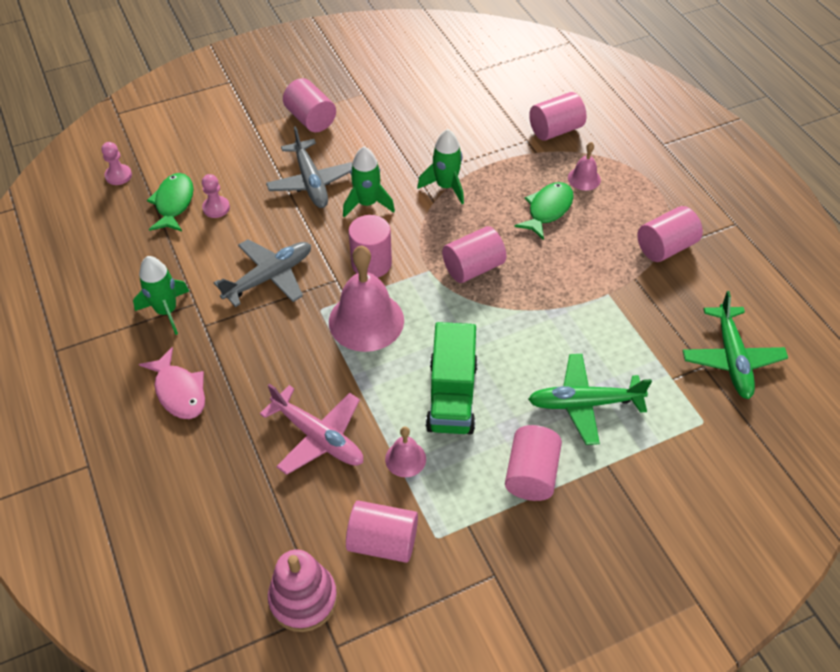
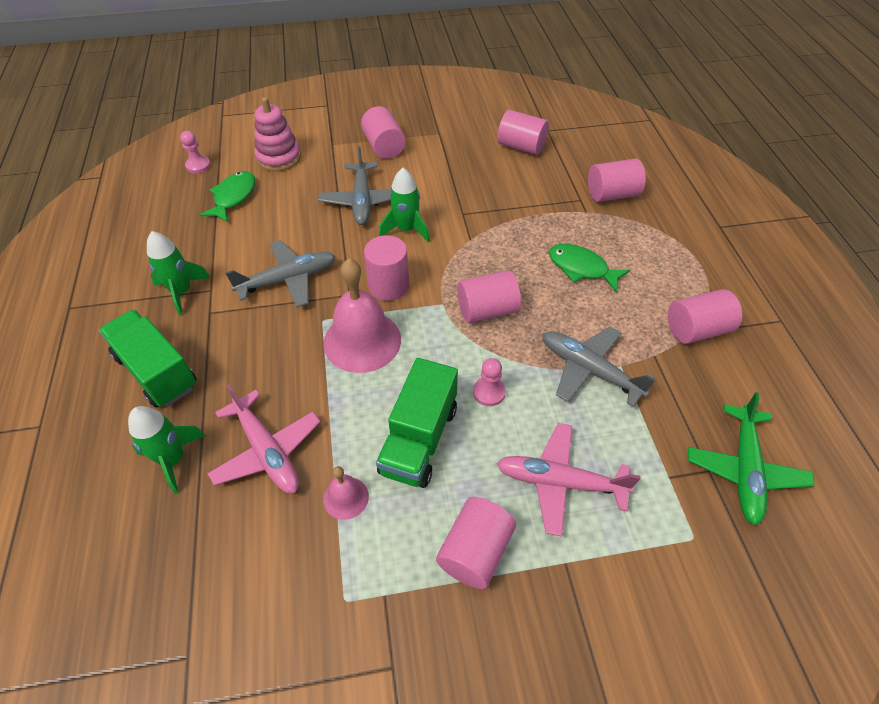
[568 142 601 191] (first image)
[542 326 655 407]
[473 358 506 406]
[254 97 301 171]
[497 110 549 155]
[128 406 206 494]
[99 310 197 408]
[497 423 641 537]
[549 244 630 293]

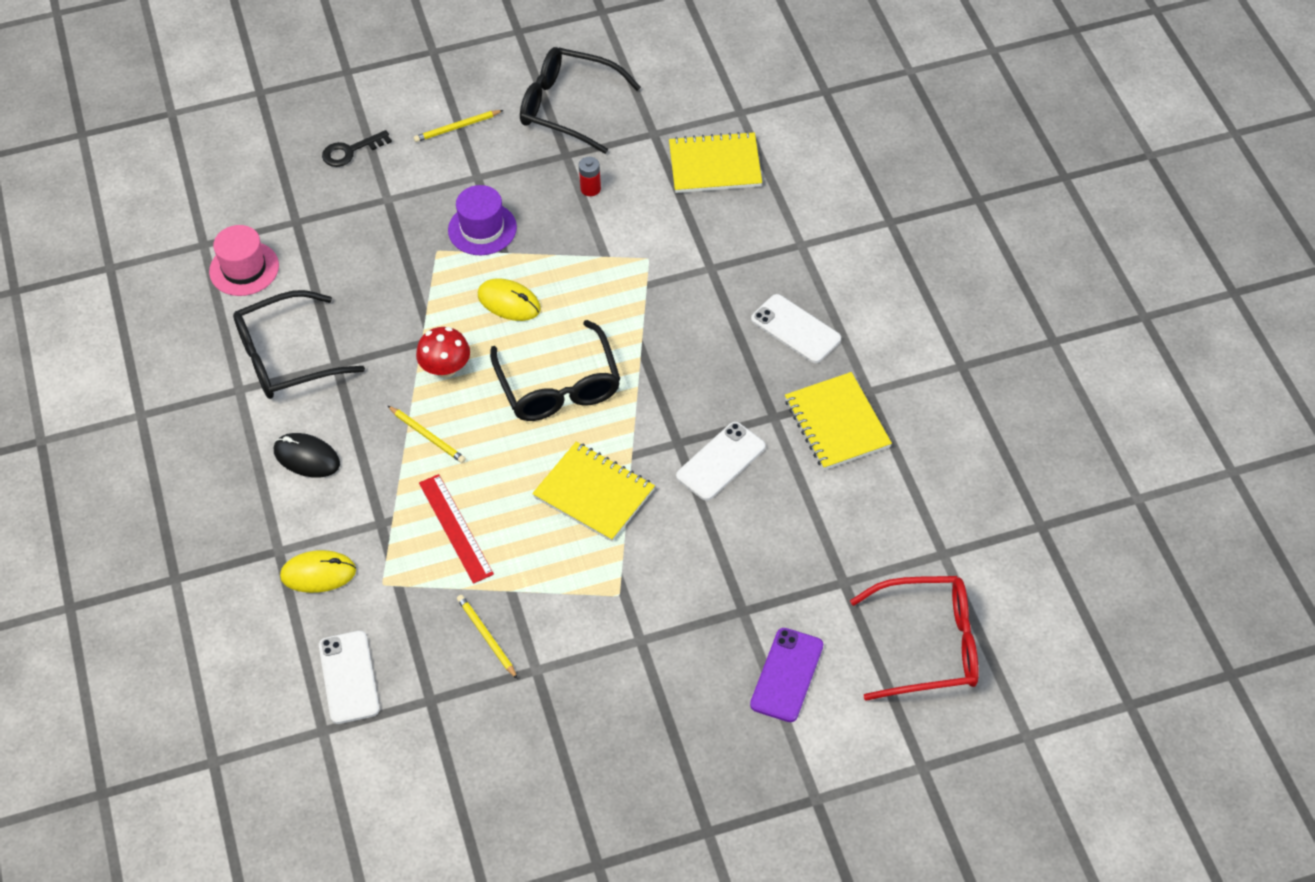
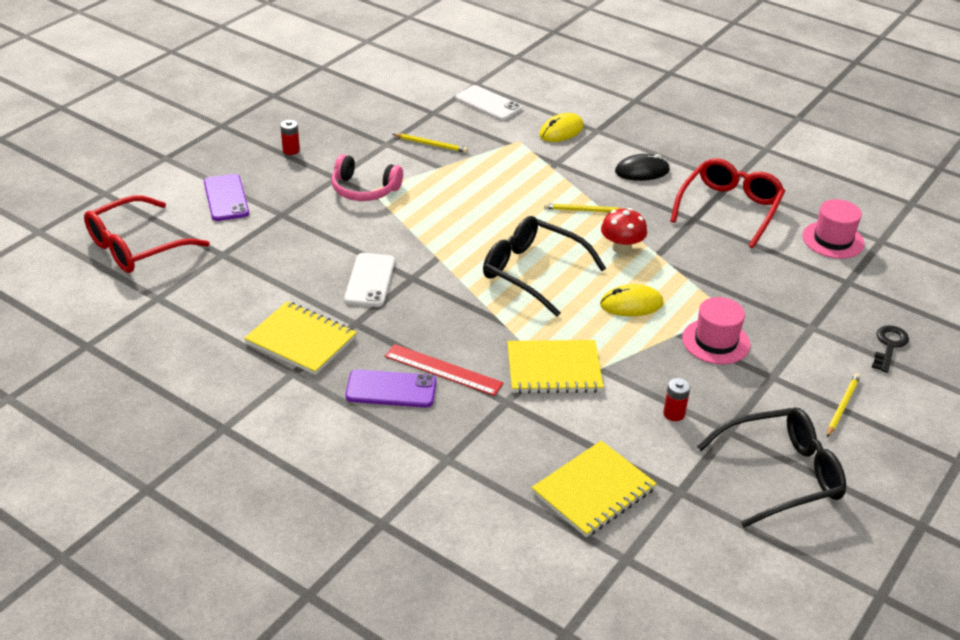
[280 120 300 155]
[331 154 403 201]
[385 344 504 396]
[507 340 604 394]
[670 158 785 248]
[682 297 750 364]
[345 369 436 408]

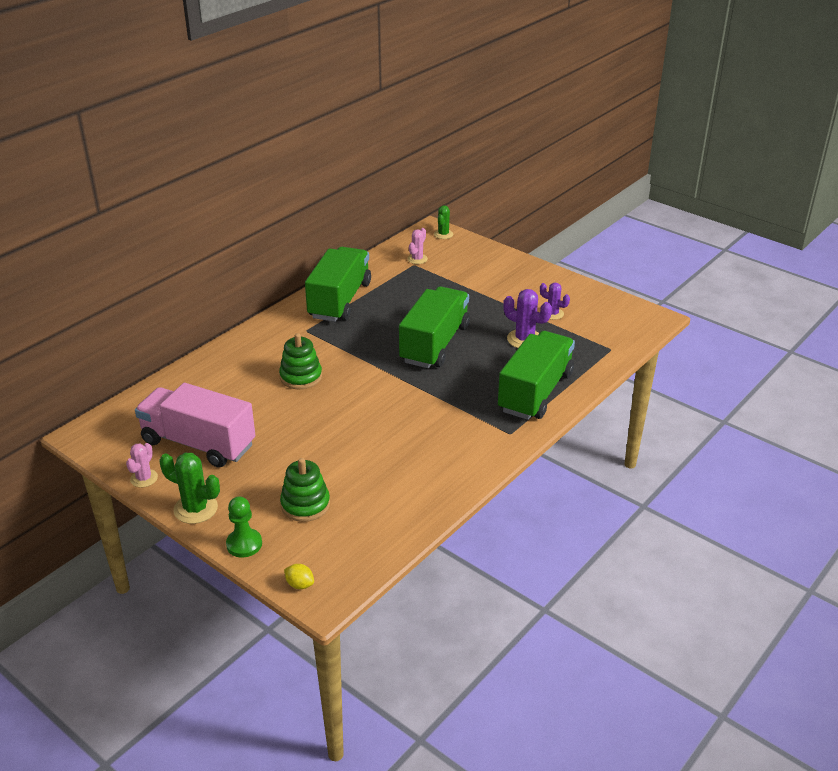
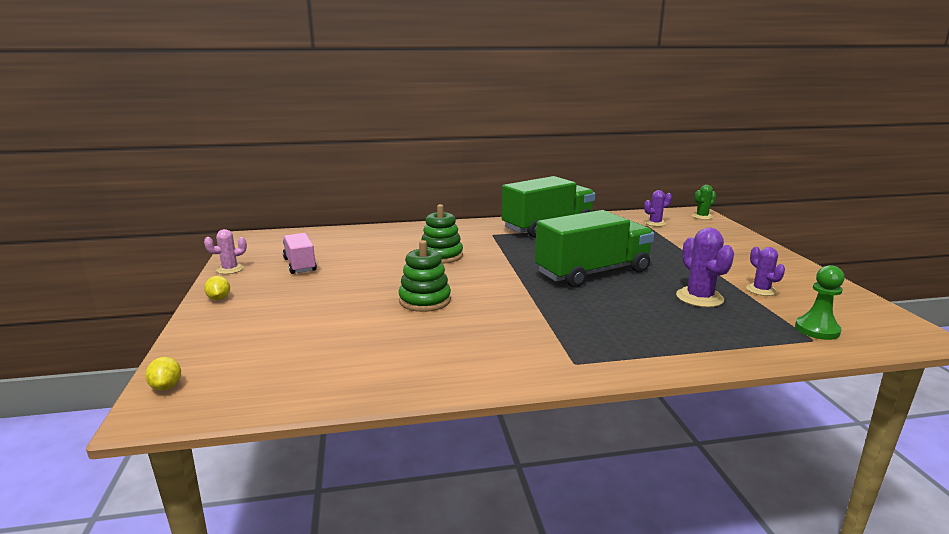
[498 331 575 420] (first image)
[795 265 844 340]
[399 240 451 312]
[204 276 230 300]
[644 190 672 227]
[283 233 317 274]

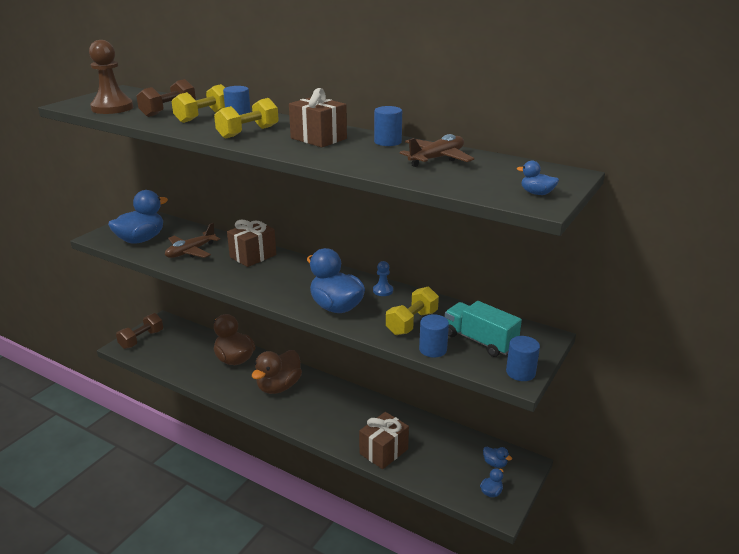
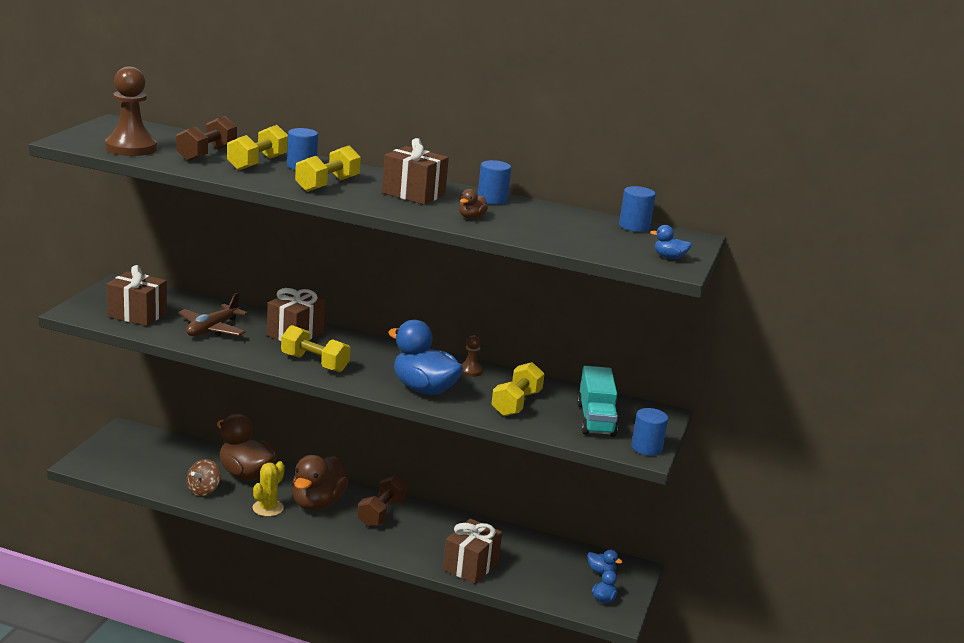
[399 134 474 167] (first image)
[186 459 221 496]
[253 461 285 517]
[281 325 351 372]
[459 189 488 219]
[357 475 407 527]
[619 186 656 232]
[106 265 167 326]
[461 335 483 377]
[577 366 618 437]

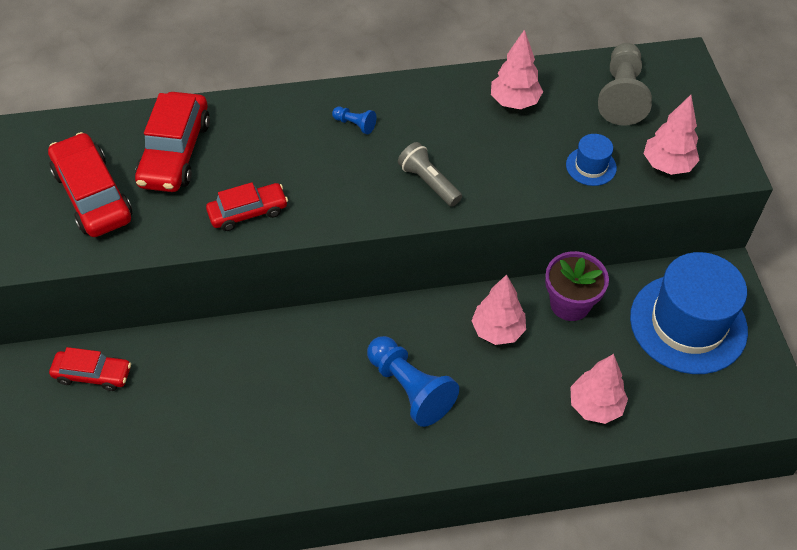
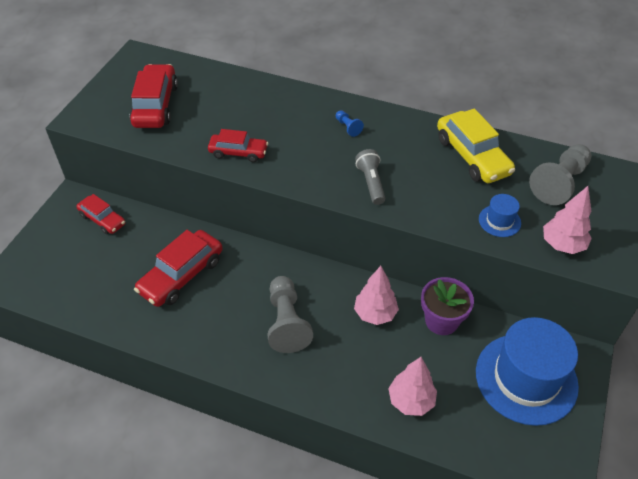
[134 230 223 307]
[437 109 515 183]
[267 276 313 353]

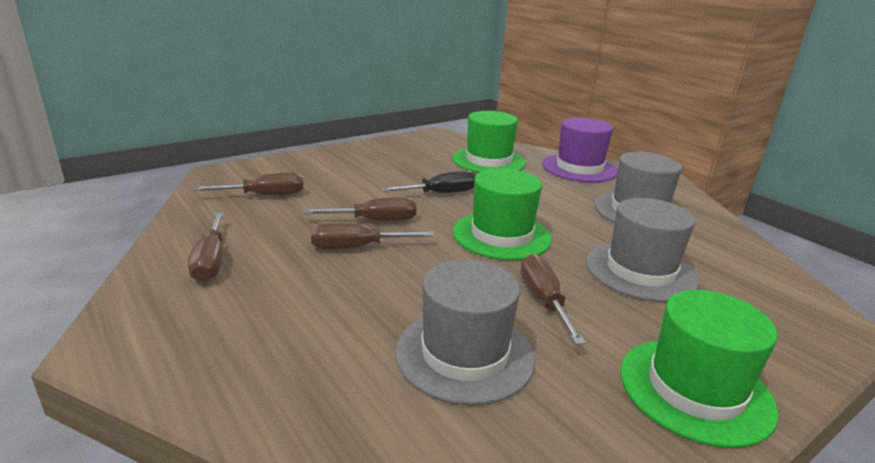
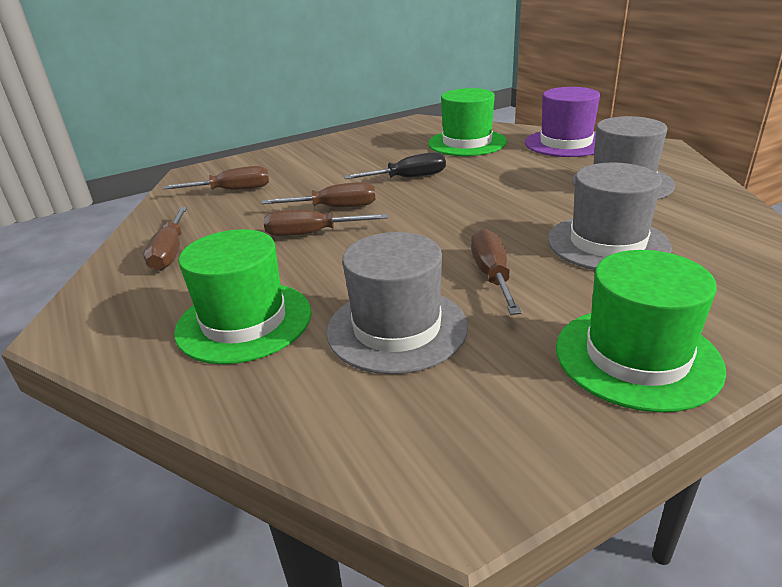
[174 229 312 364]

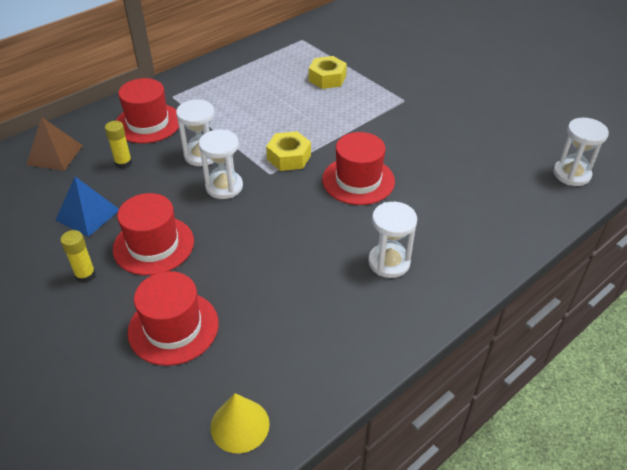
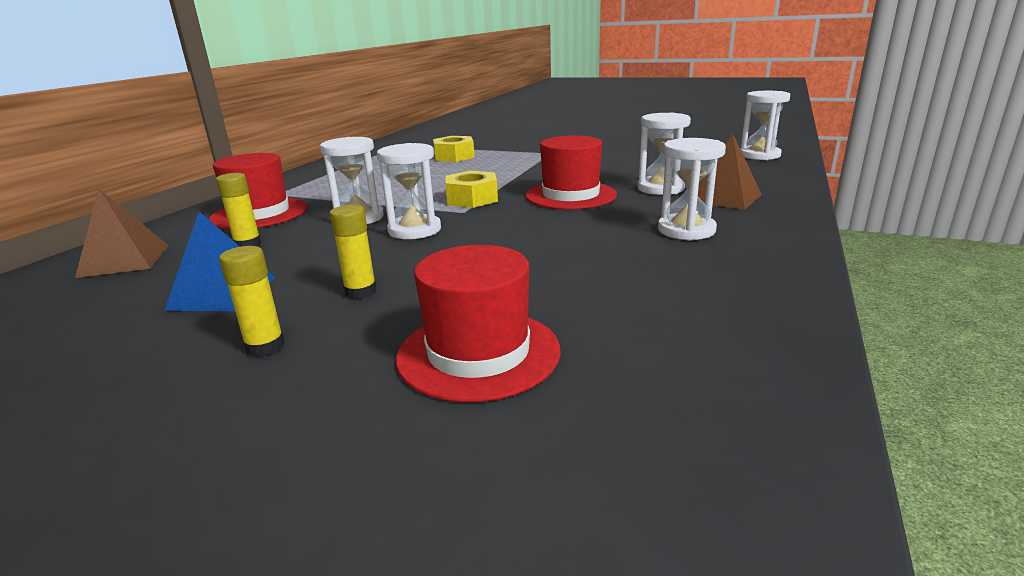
[210 393 270 453] (first image)
[638 113 691 195]
[698 134 762 210]
[329 205 377 299]

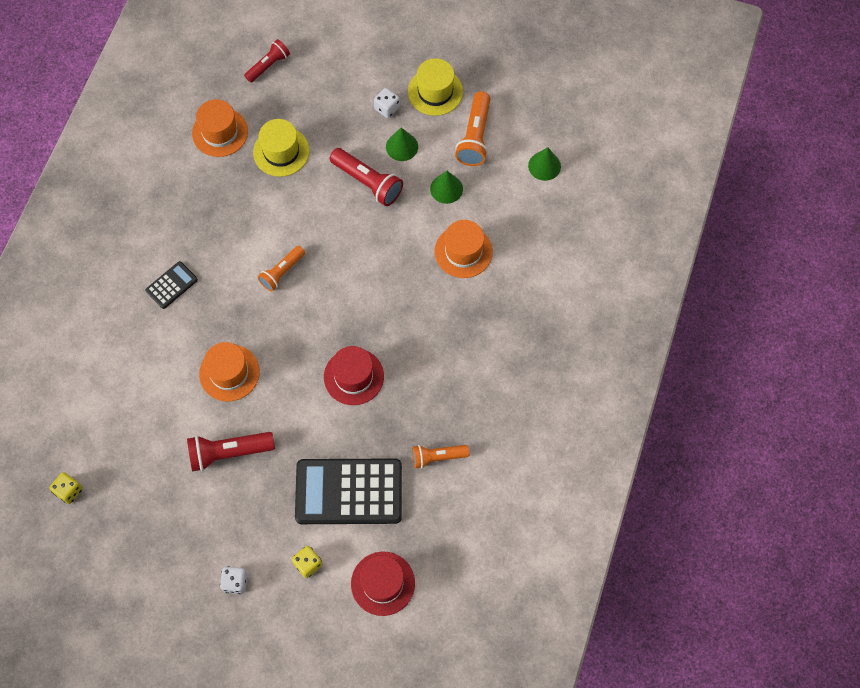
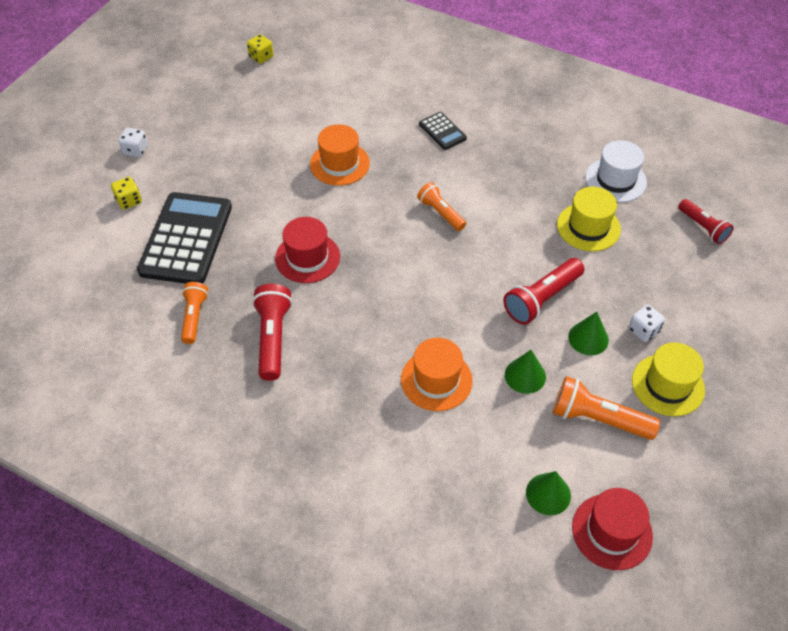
[252 284 292 381]
[572 488 653 570]
[586 140 647 202]

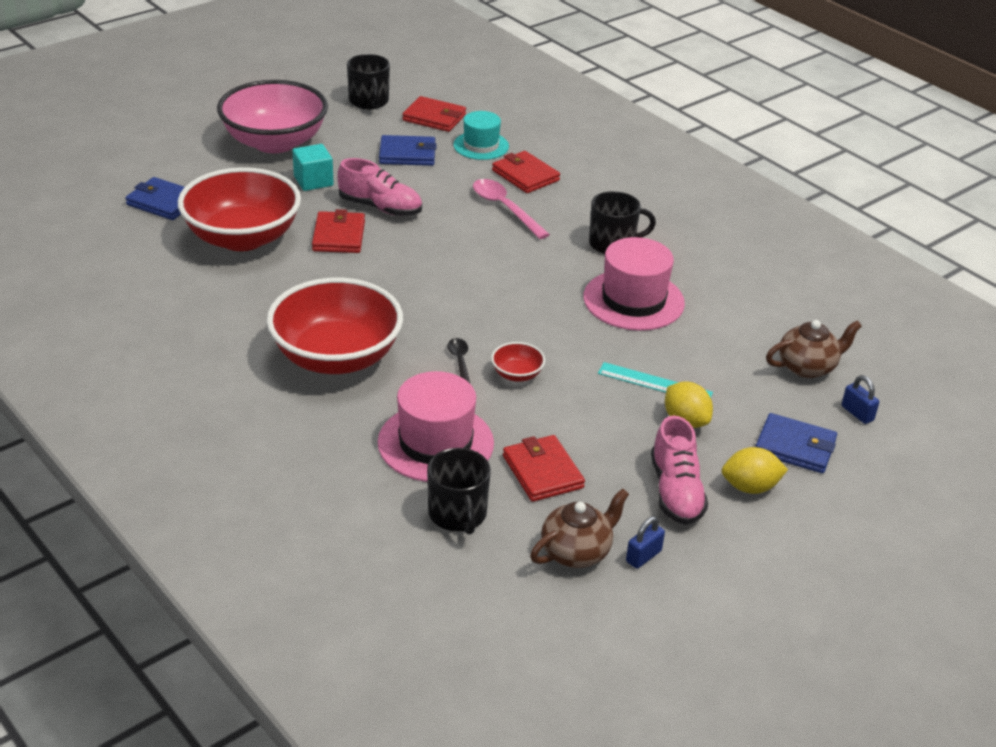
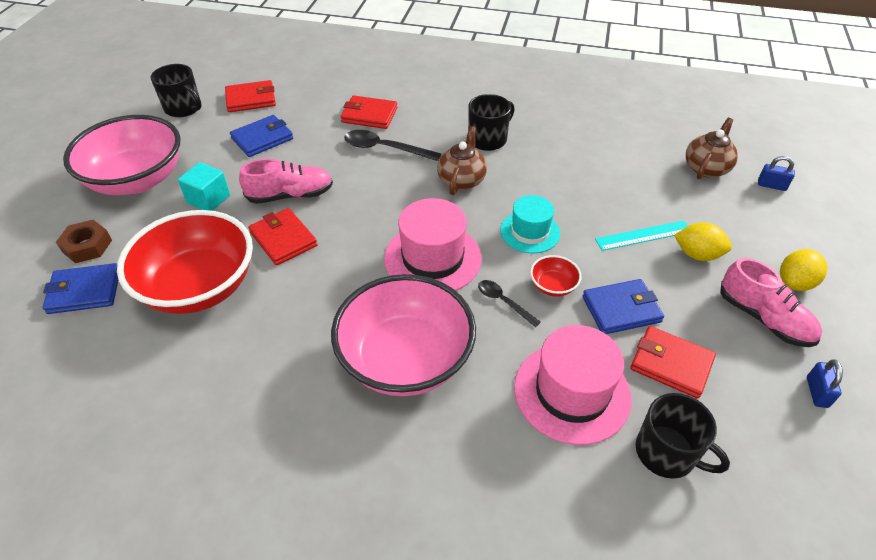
[56 220 112 263]
[500 195 560 254]
[437 126 487 195]
[384 198 482 291]
[582 279 664 334]
[331 274 476 396]
[344 130 441 161]

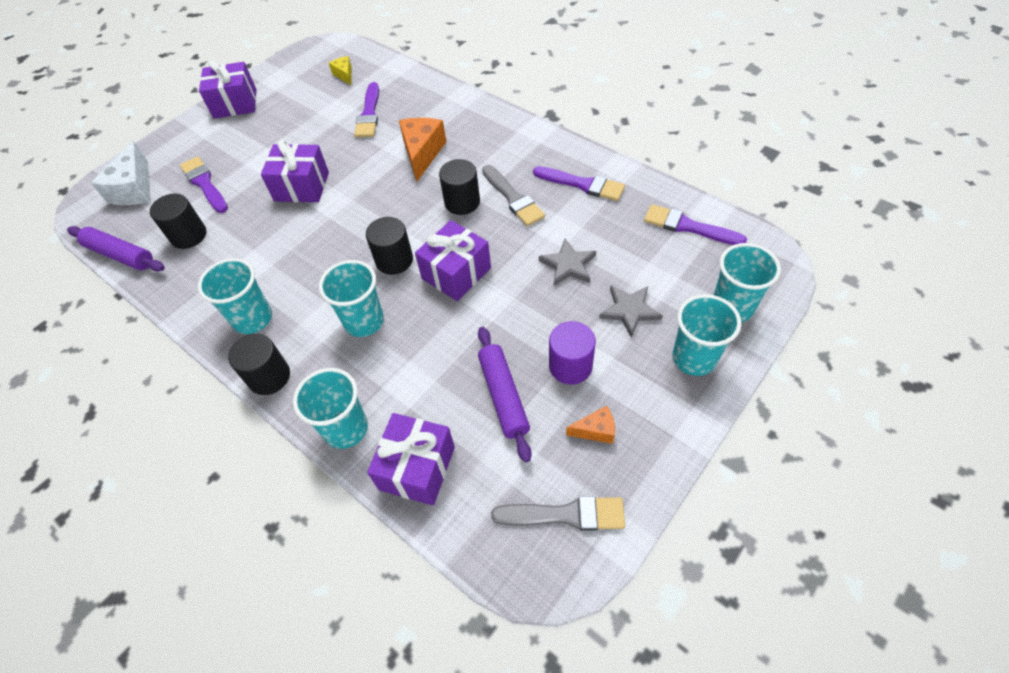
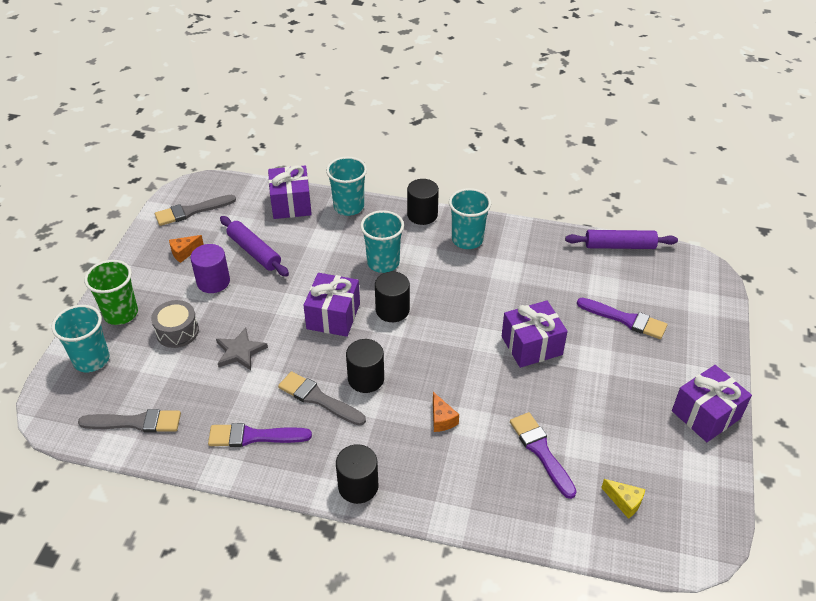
[91 141 151 205] (first image)
[336 444 378 504]
[151 300 199 348]
[78 409 181 433]
[84 260 138 325]
[433 392 459 432]

